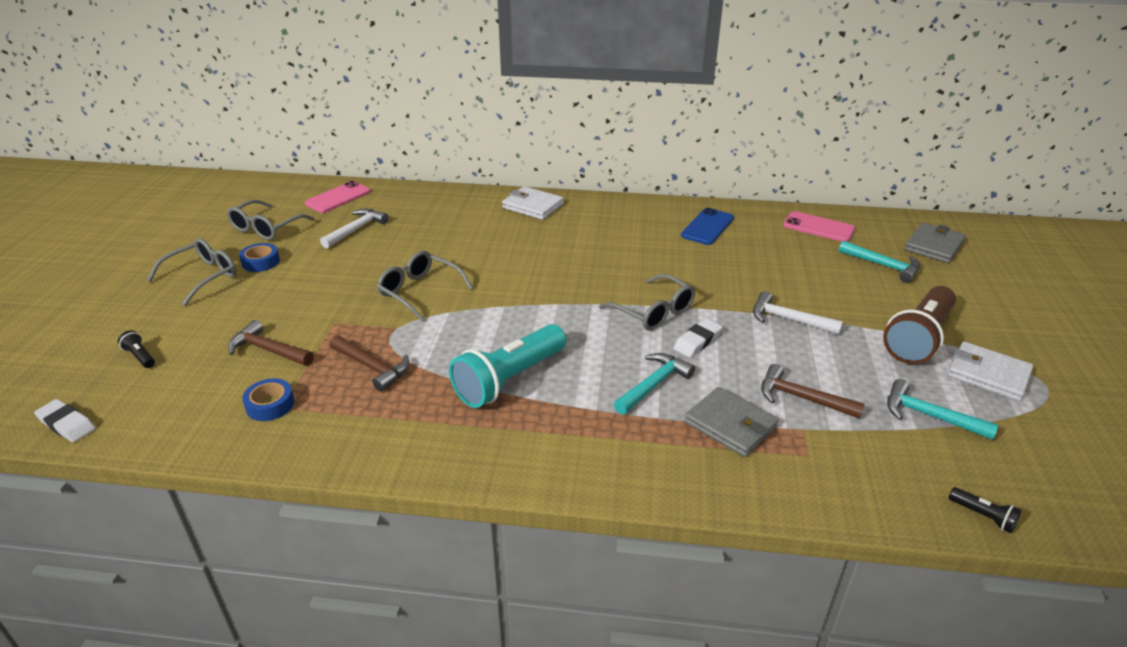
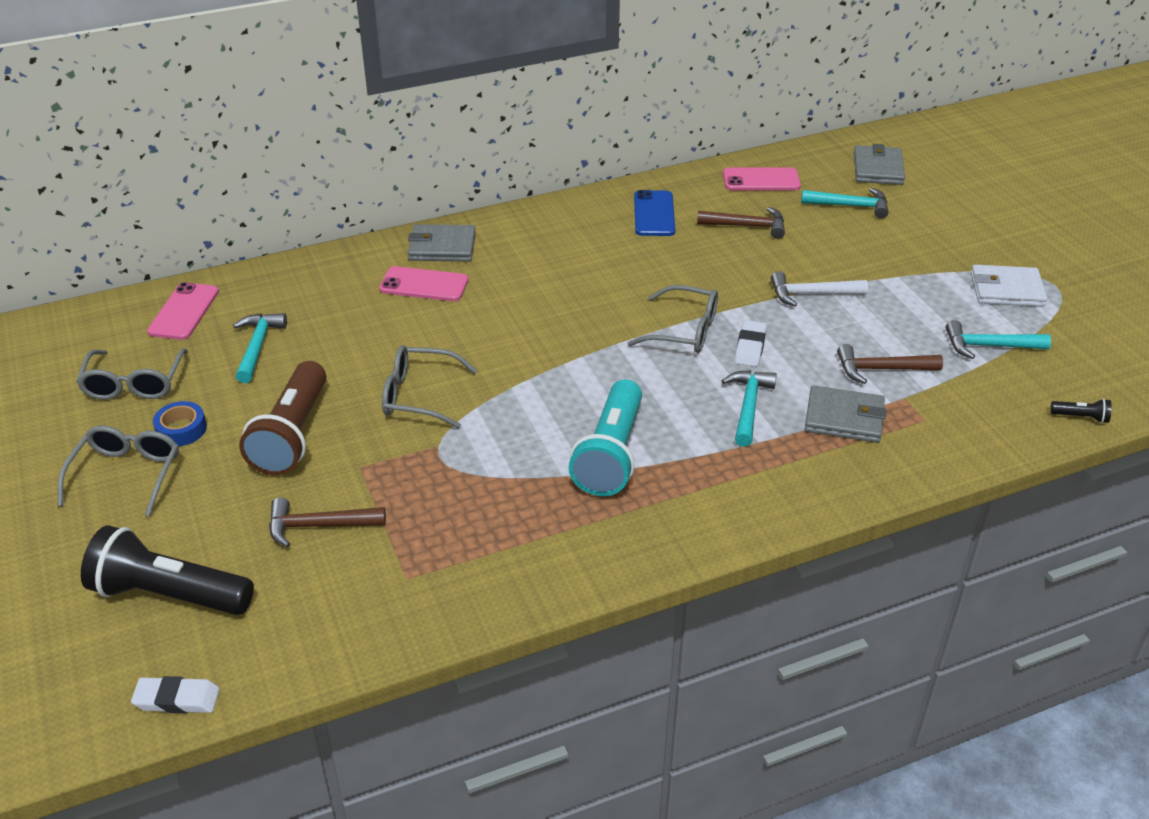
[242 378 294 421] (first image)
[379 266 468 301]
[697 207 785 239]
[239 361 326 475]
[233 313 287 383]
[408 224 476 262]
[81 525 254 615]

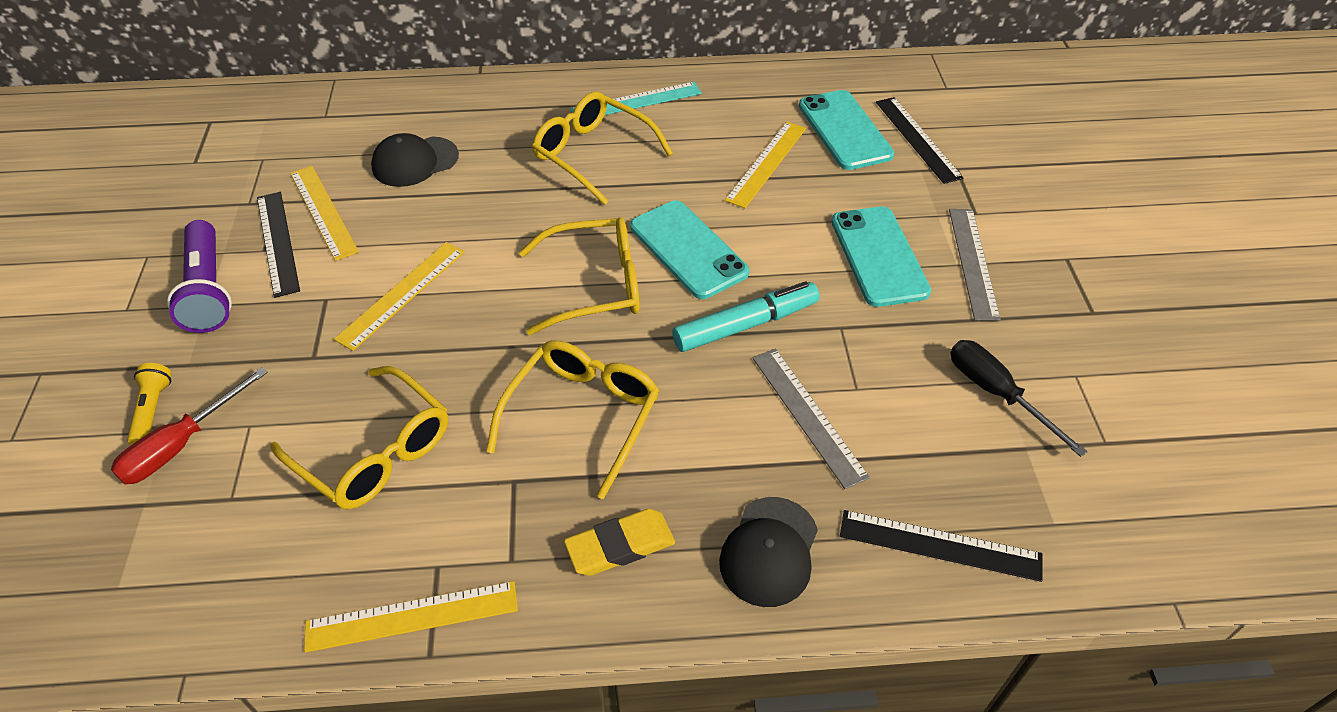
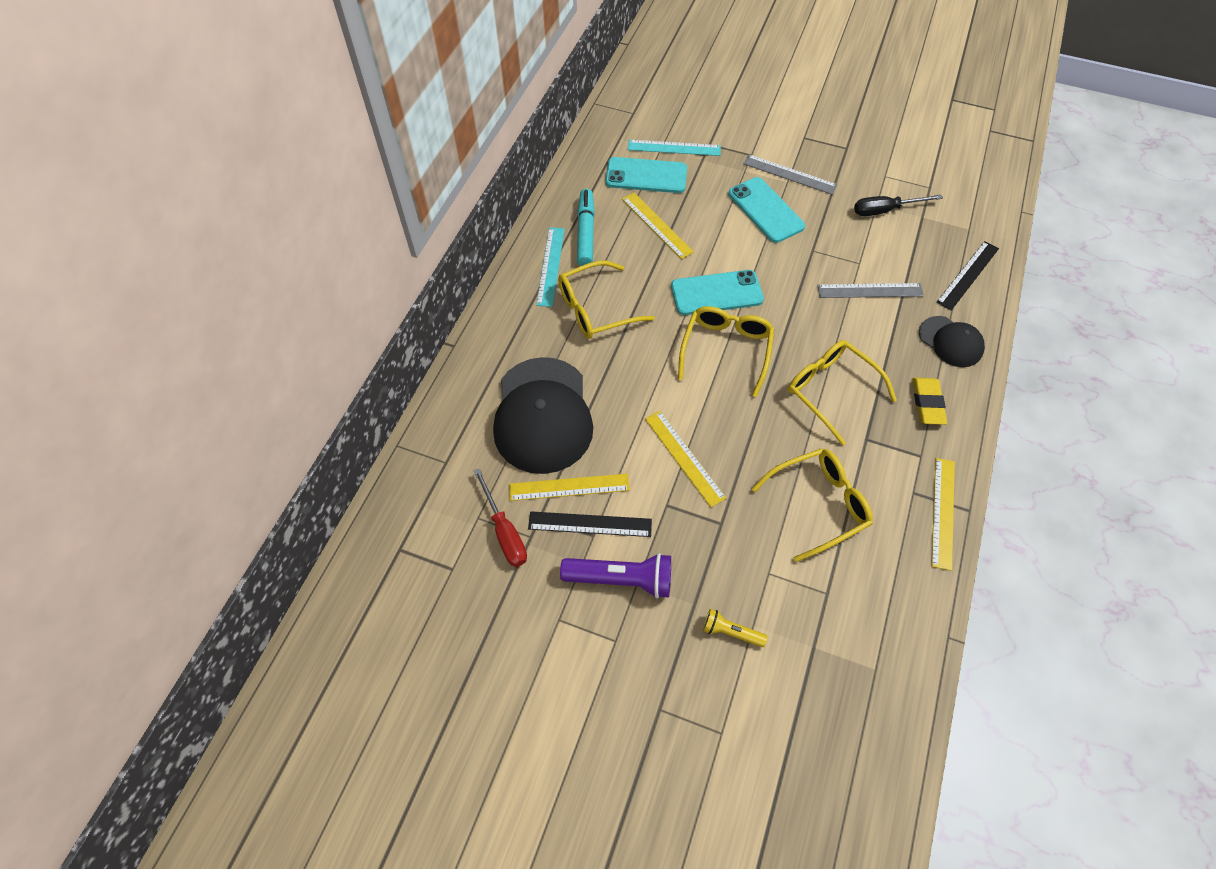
[474 468 527 567]
[577 189 595 266]
[628 140 721 156]
[728 177 805 243]
[493 357 593 474]

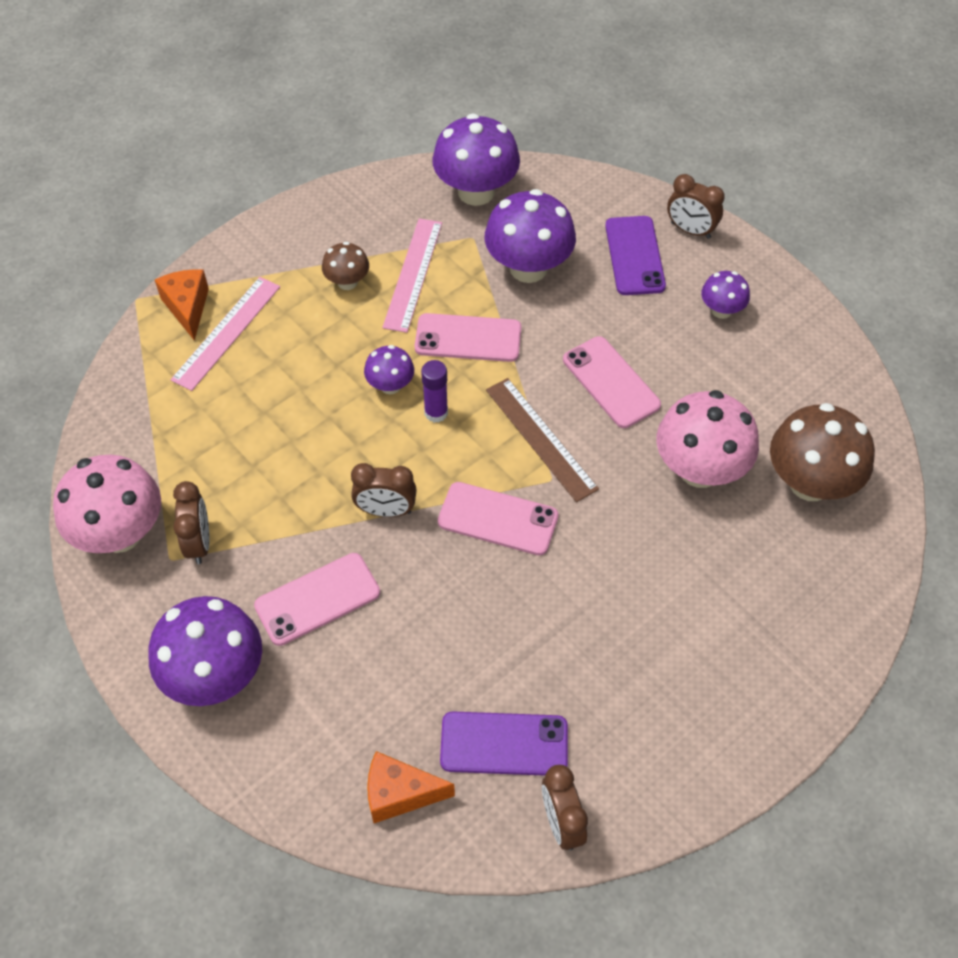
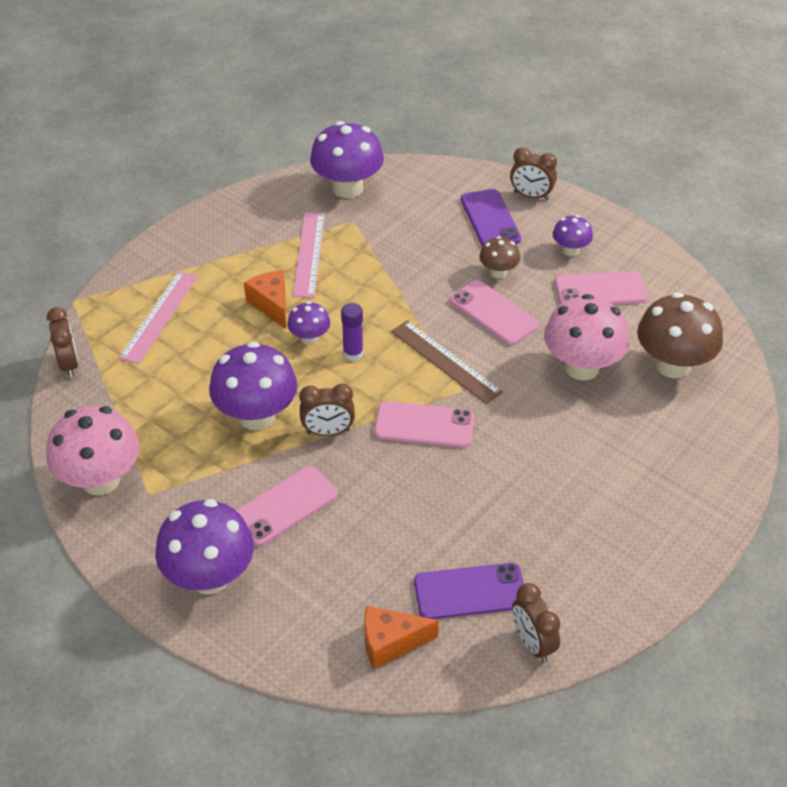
[244 270 286 329]
[47 307 79 378]
[479 236 520 279]
[554 271 647 305]
[209 342 297 430]

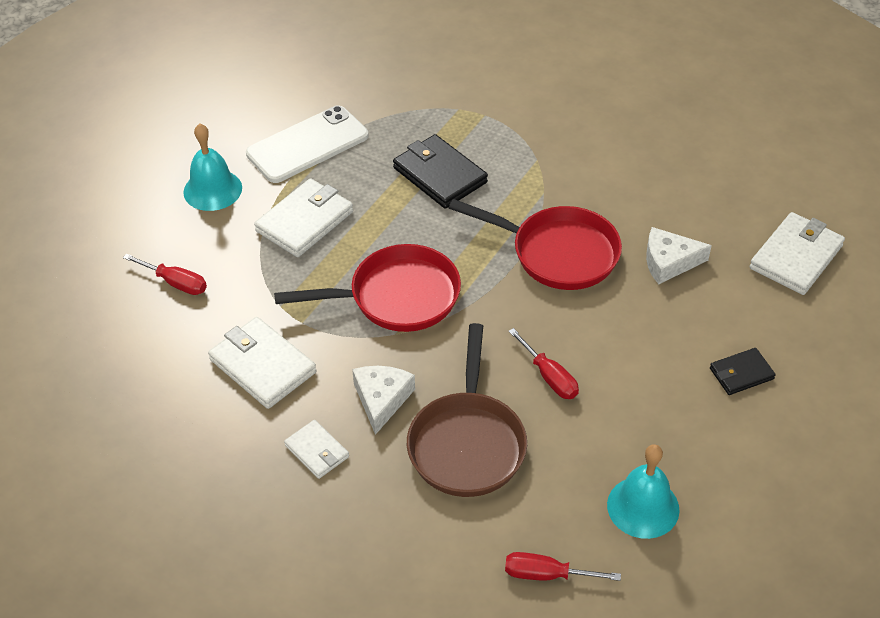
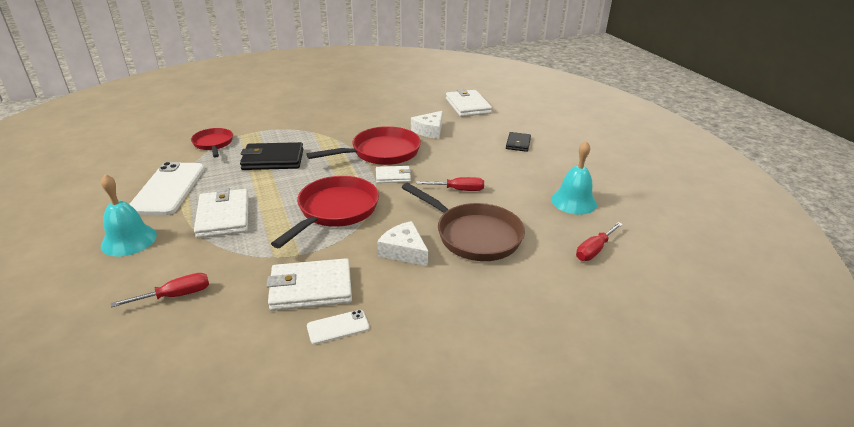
[191 128 233 158]
[307 310 369 344]
[376 166 411 183]

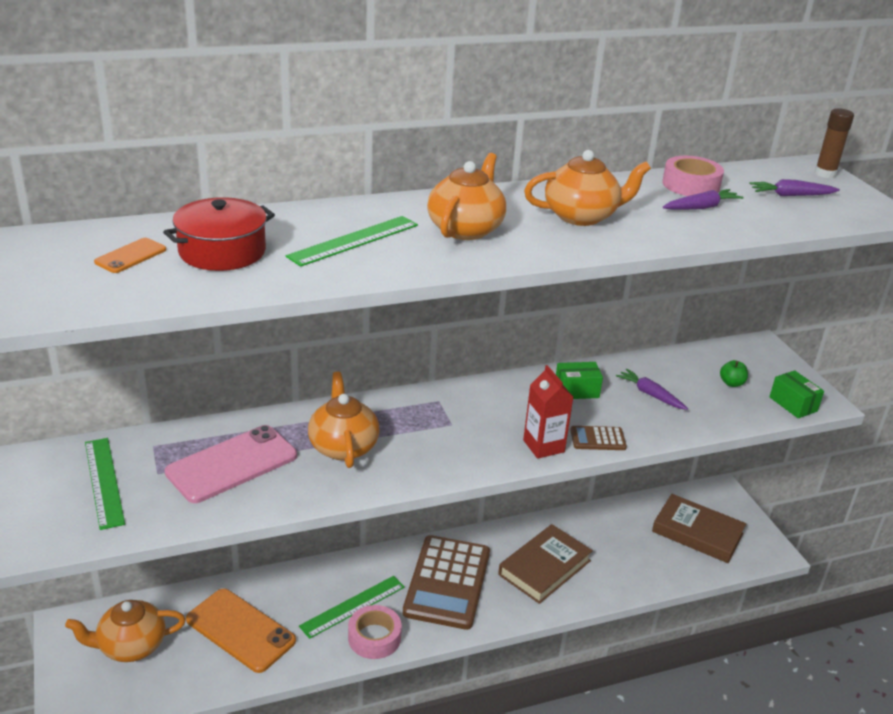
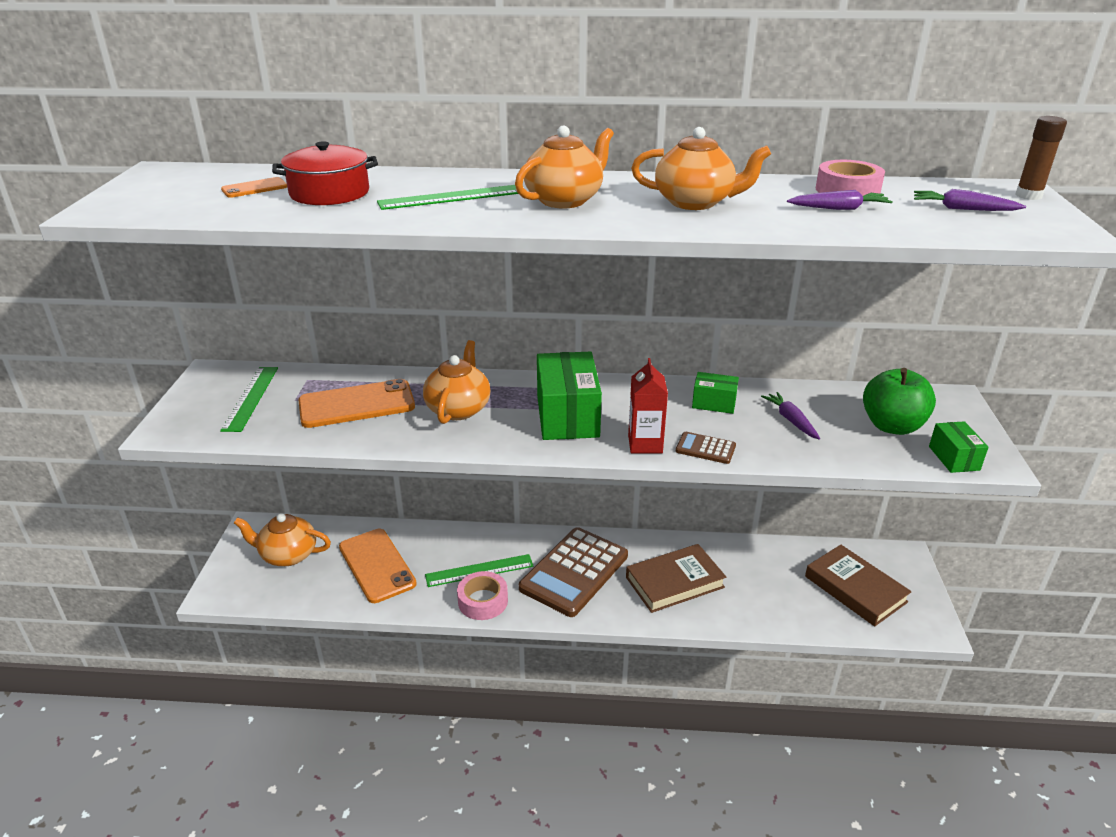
[537 352 602 440]
[298 379 415 428]
[863 368 936 435]

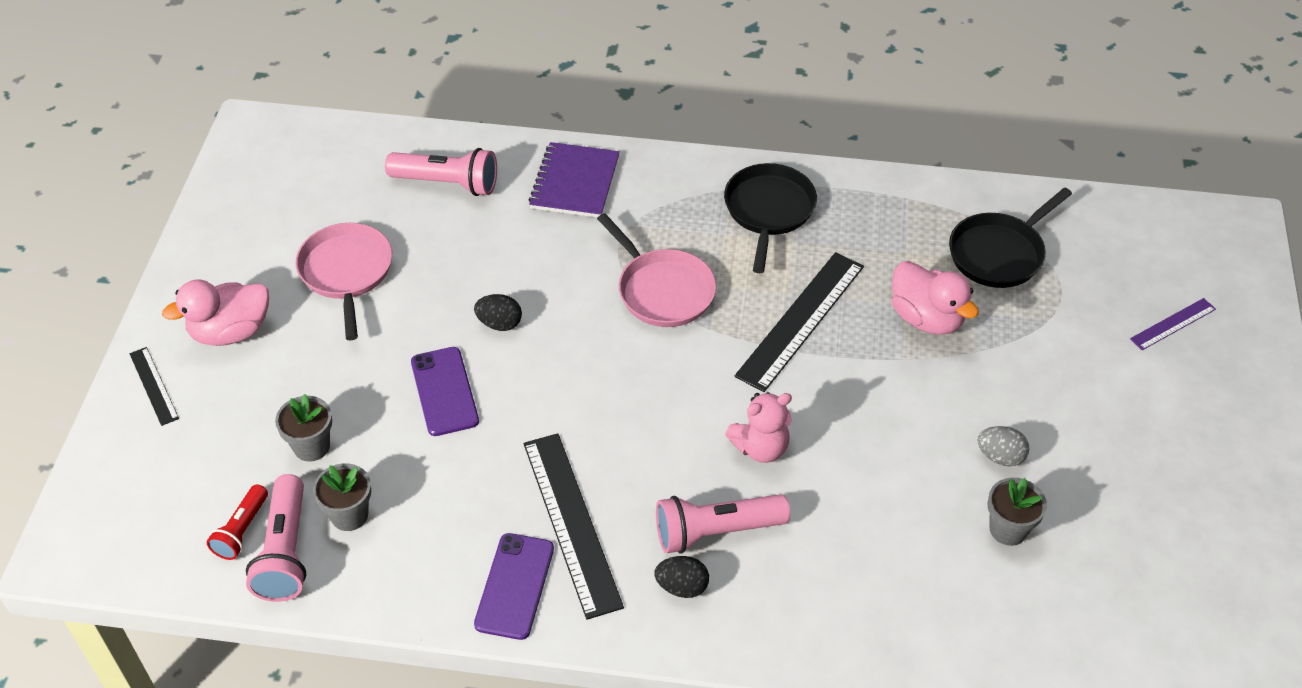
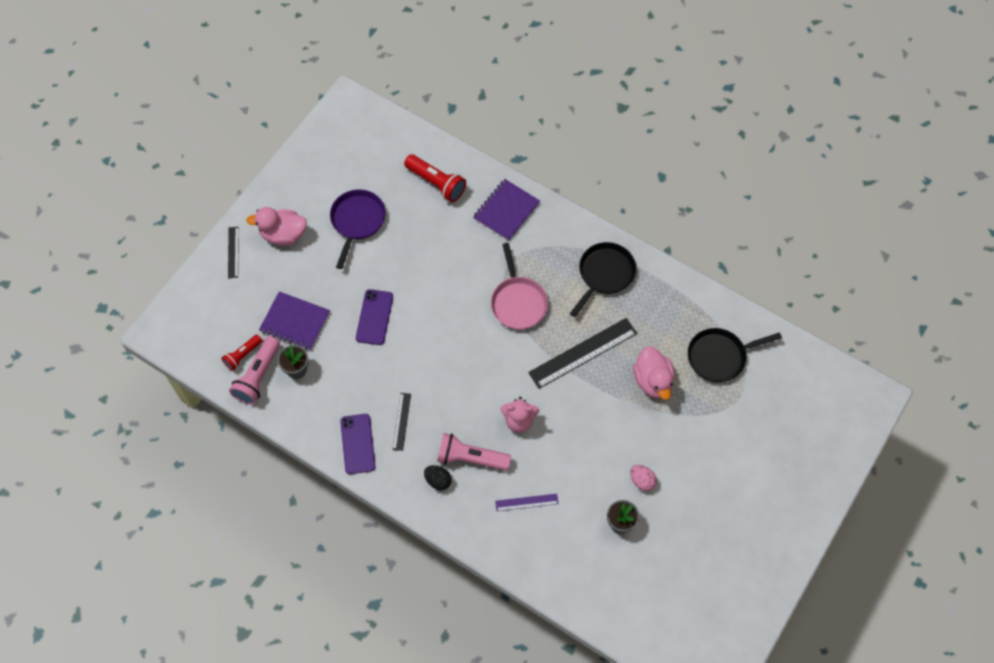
[474 294 522 331] (first image)
[495 494 559 511]
[259 291 330 350]
[330 189 386 269]
[404 154 466 202]
[630 465 657 491]
[340 414 376 474]
[392 393 411 451]

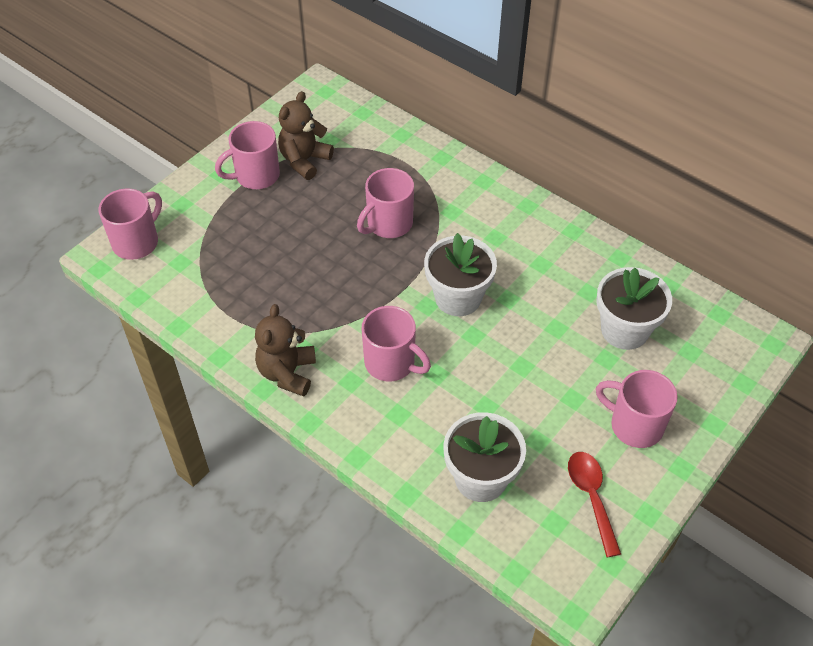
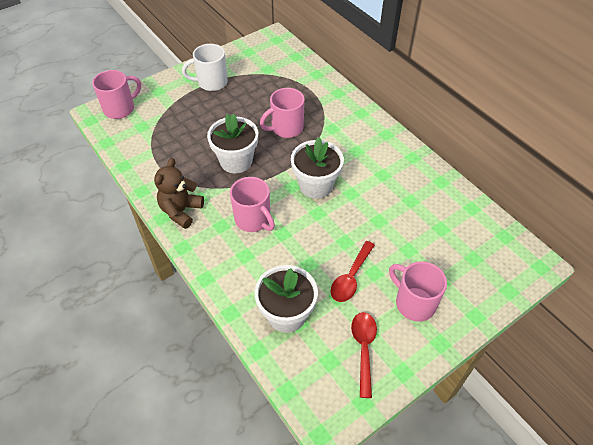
[278 91 334 180] (first image)
[330 241 375 302]
[207 113 258 173]
[182 44 228 91]

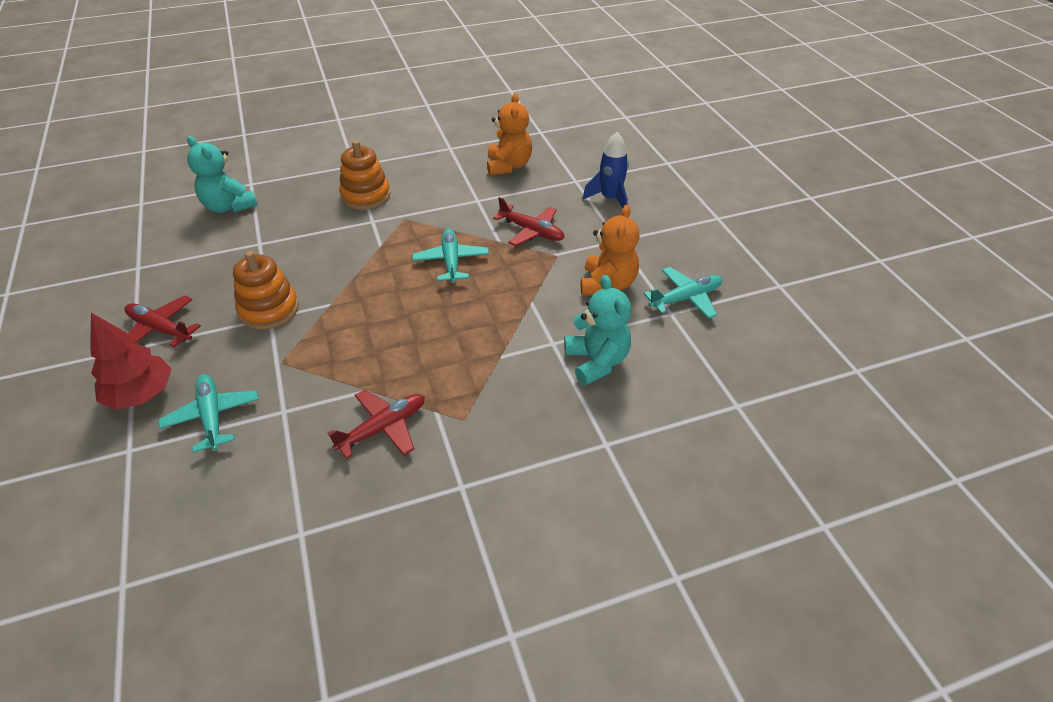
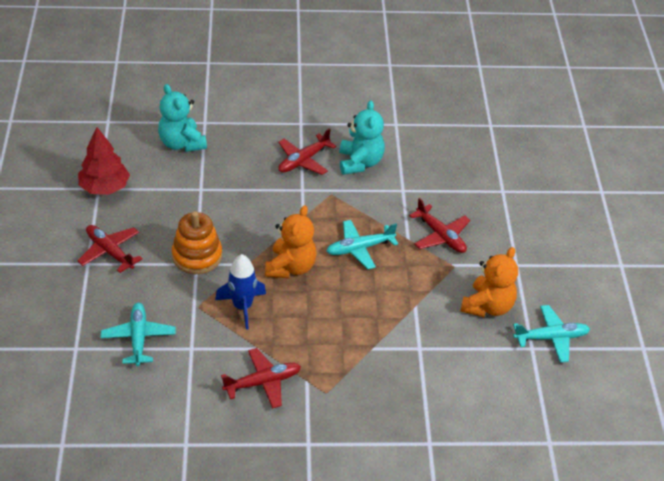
[78 127 130 195]
[265 205 317 278]
[339 100 385 175]
[215 254 266 330]
[278 128 336 175]
[326 220 398 269]

